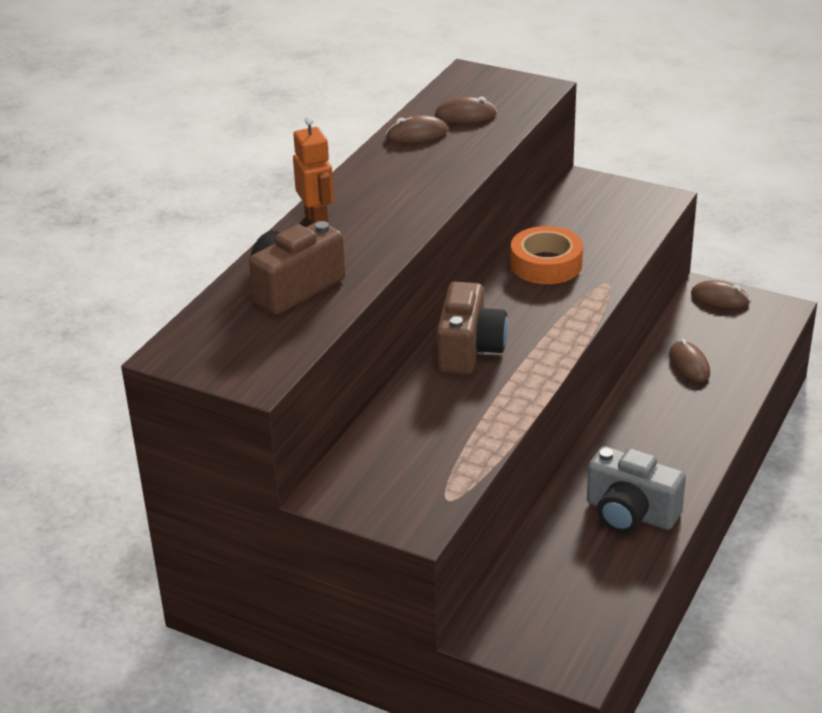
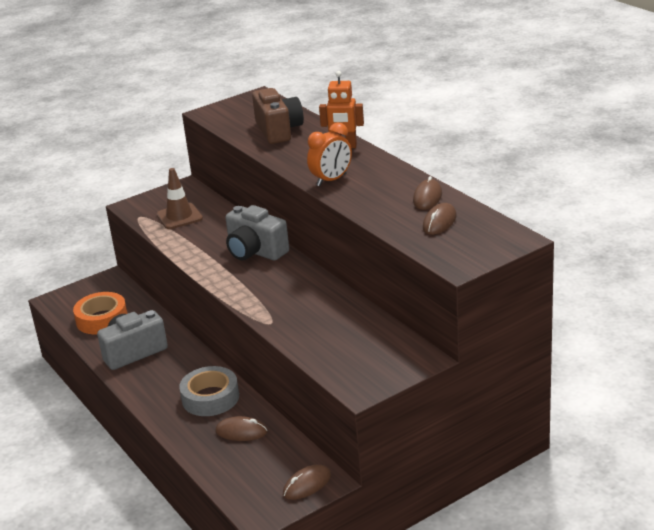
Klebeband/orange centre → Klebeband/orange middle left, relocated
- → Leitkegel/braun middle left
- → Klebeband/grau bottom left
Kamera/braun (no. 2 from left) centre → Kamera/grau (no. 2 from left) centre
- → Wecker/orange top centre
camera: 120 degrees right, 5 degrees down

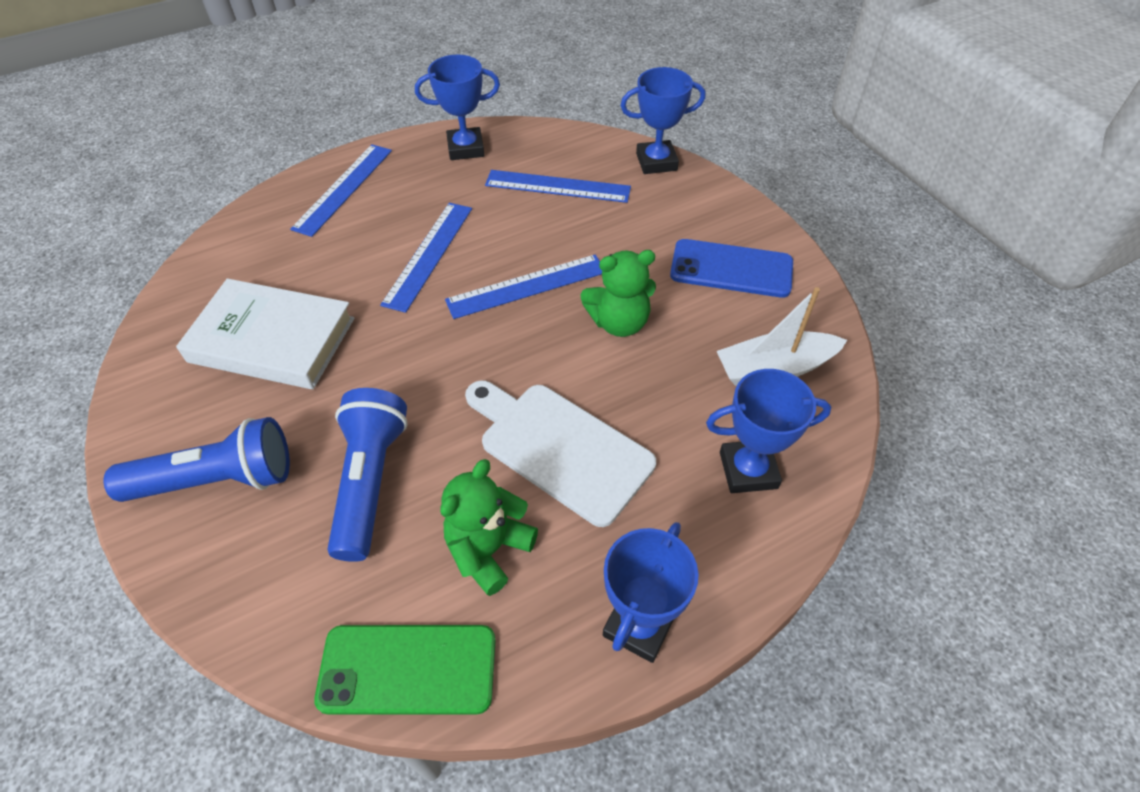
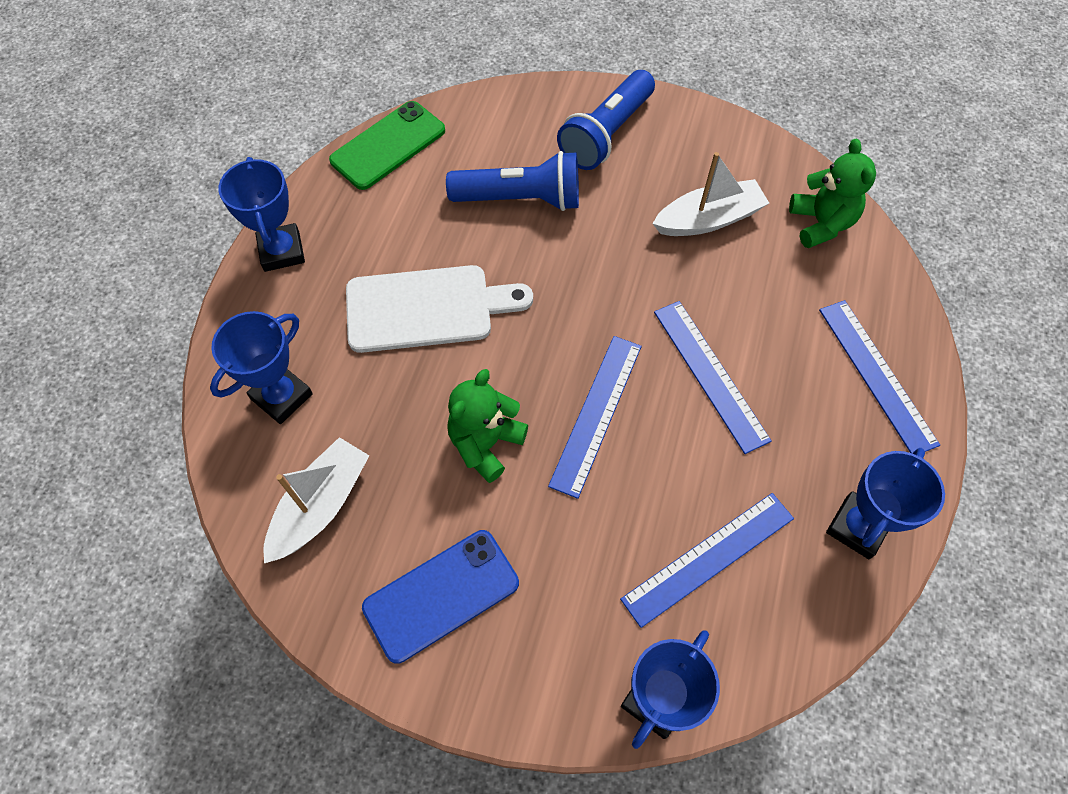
Taschenlampe/blau (no. 2 from left in the first image) middle left → Taschenlampe/blau (no. 1 from left) top centre, 45 degrees counterclockwise
Buch/weiß middle left → Boot/weiß (no. 2 from left) top centre
Teddybär/grün (no. 1 from left in the first image) centre → Teddybär/grün (no. 2 from left) top right, relocated
camera: 135 degrees right, 10 degrees up

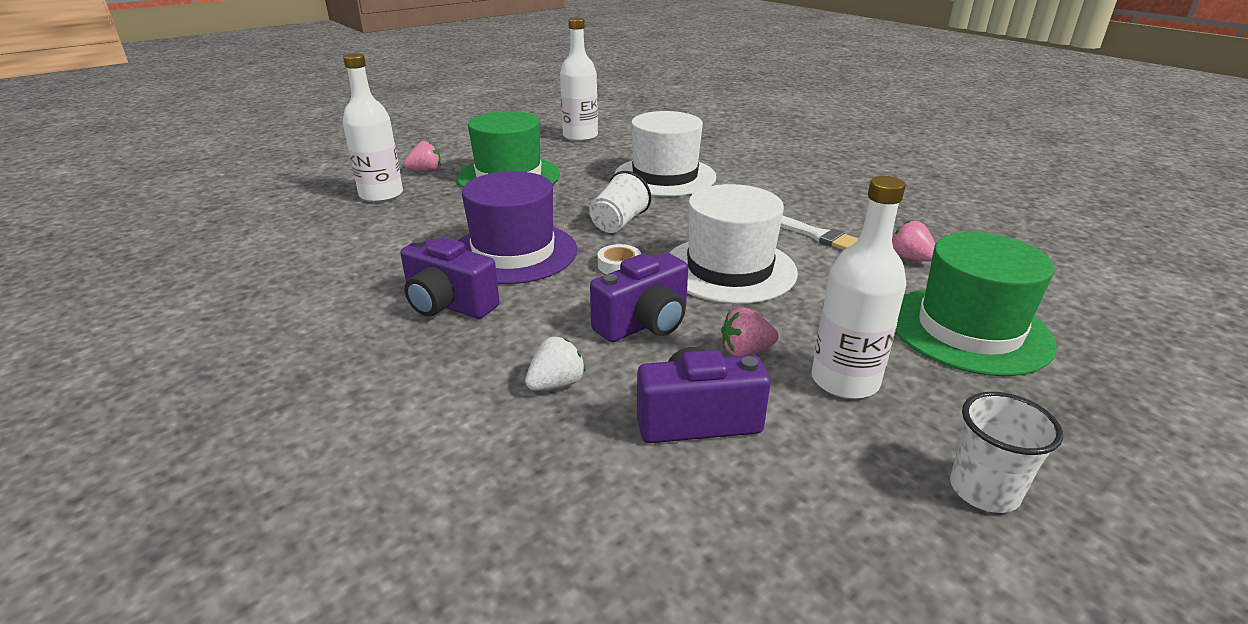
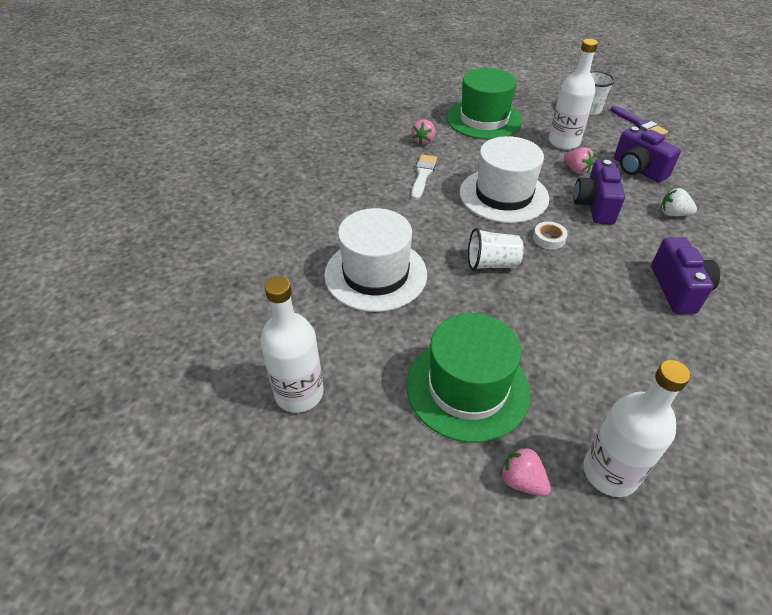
Kamera/lila (no. 2 from left in the first image) centre → Kamera/lila (no. 1 from left) top right, 105 degrees counterclockwise
- → Pinsel/lila top right
Hut/lila centre → -
camera: 120 degrees left, 15 degrees up

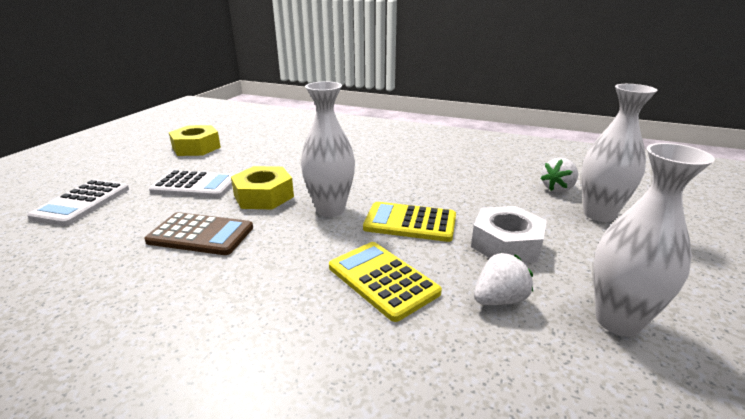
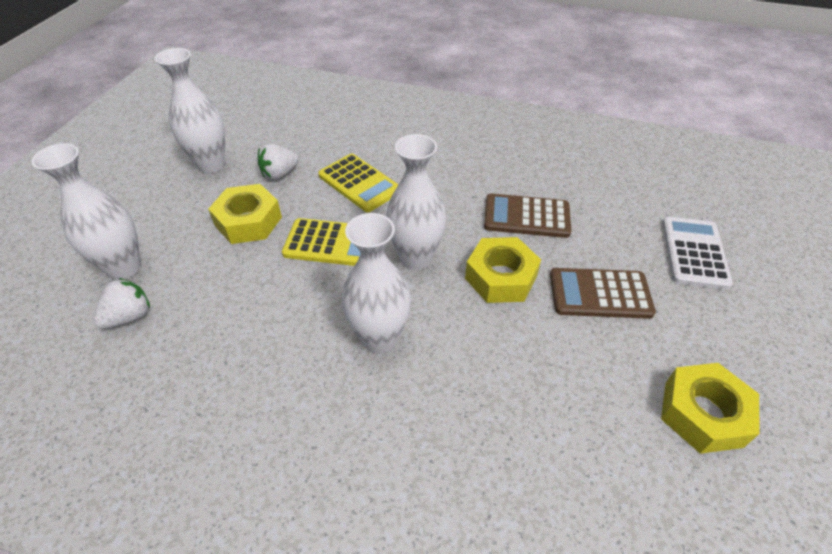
Sechskantmutter/weiß middle right → Sechskantmutter/gelb (no. 1 from left) middle left
- → Vase/weiß (no. 3 from left) centre
Taschenrechner/weiß (no. 2 from left) middle left → Taschenrechner/braun (no. 2 from left) middle right
camera: 175 degrees right, 20 degrees up

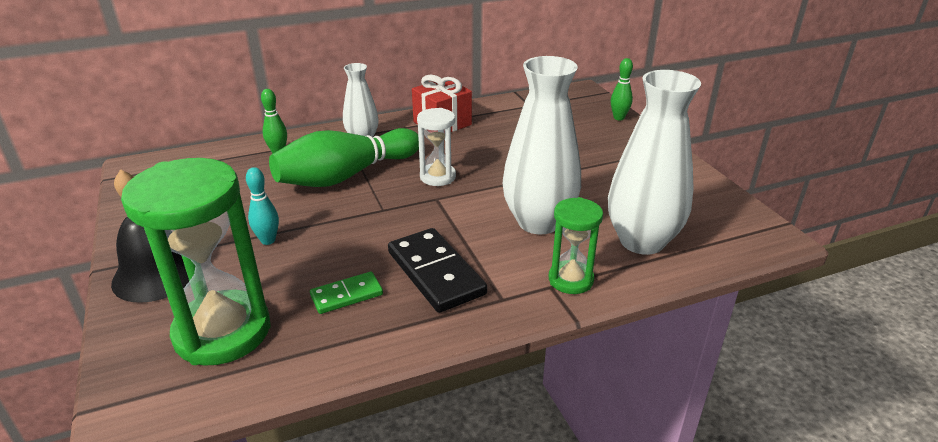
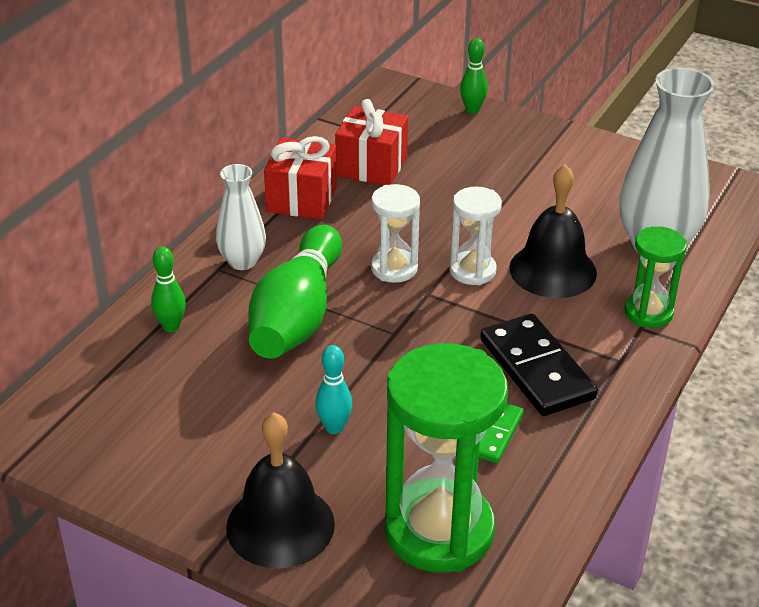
- → Geschenk/rot (no. 2 from left) top centre
- → Sanduhr/weiß (no. 2 from left) centre
Dominostein/schwarz centre → Dominostein/schwarz middle right, 45 degrees clockwise
Vase/weiß (no. 2 from left) top centre → Glocke/schwarz (no. 2 from left) middle right
camera: 40 degrees left, 5 degrees up

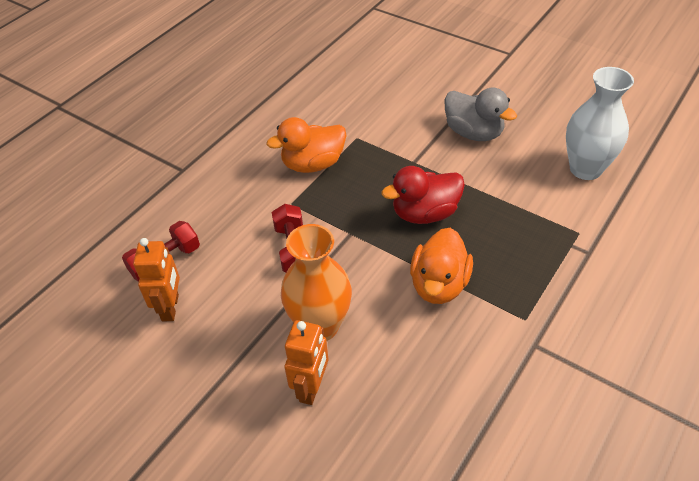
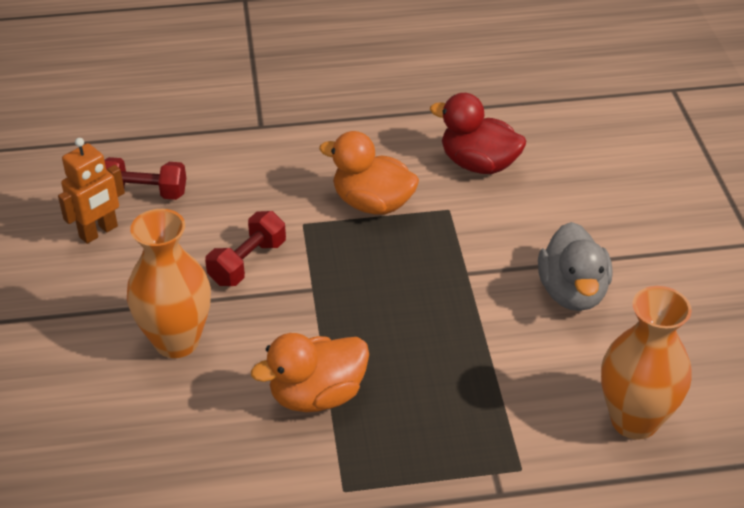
Ente/rot centre → Ente/rot top centre, relocated
Vase/weiß top right → Vase/orange (no. 2 from left) bottom right
Roboter/orange (no. 2 from left) bottom centre → -
camera: 45 degrees right, 5 degrees down

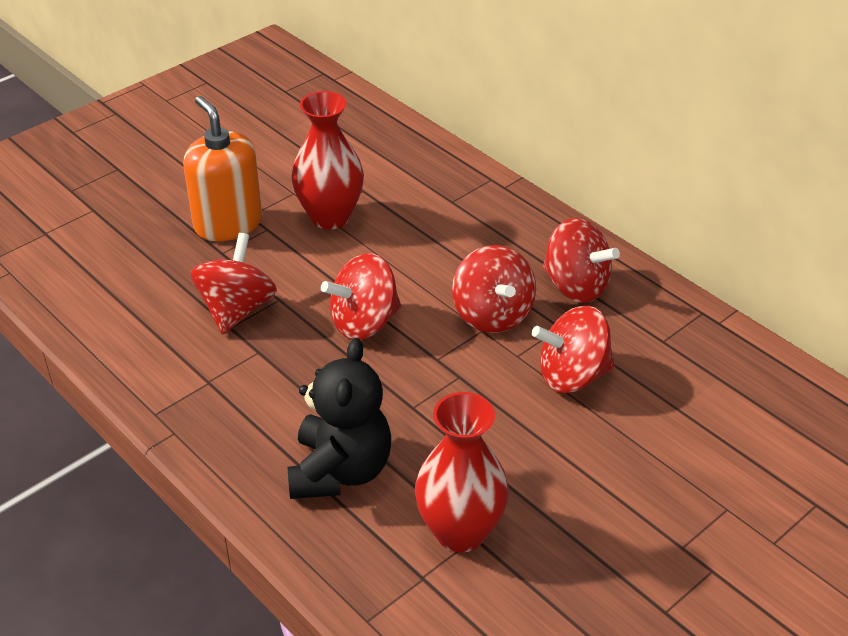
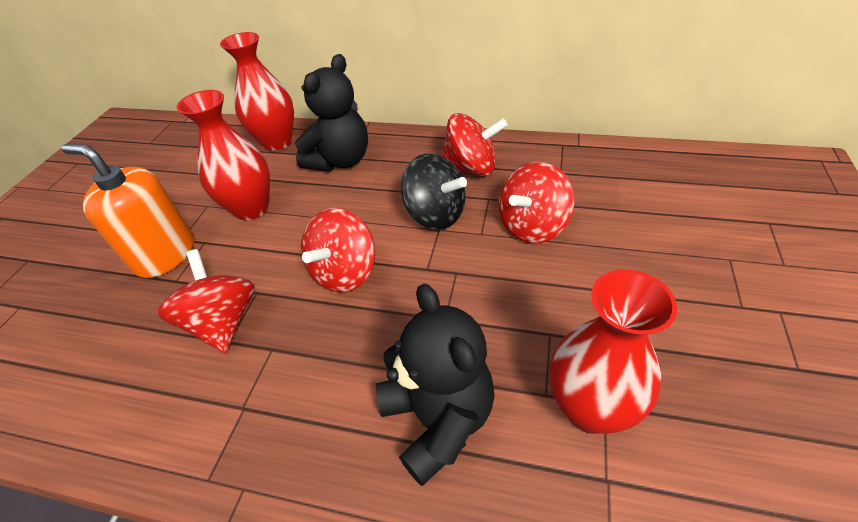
- → Vase/rot (no. 2 from left) top left
- → Teddybär/schwarz (no. 1 from left) top centre
Kreisel/rot (no. 3 from left) centre → Kreisel/schwarz centre
camera: 30 degrees left, 5 degrees up

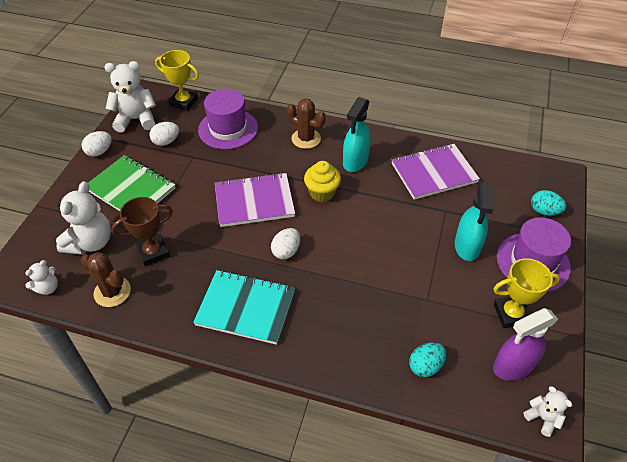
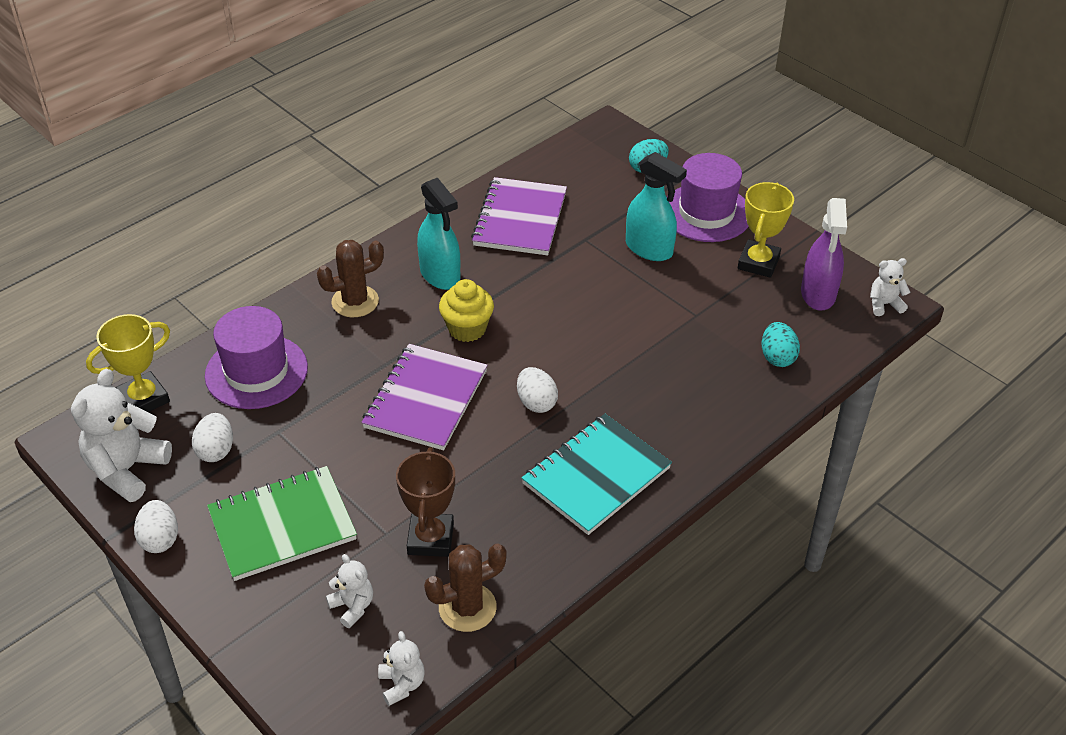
Teddybär/weiß (no. 2 from left) middle left → Teddybär/weiß (no. 2 from left) bottom left, x0.53
camera: 60 degrees left, 5 degrees down

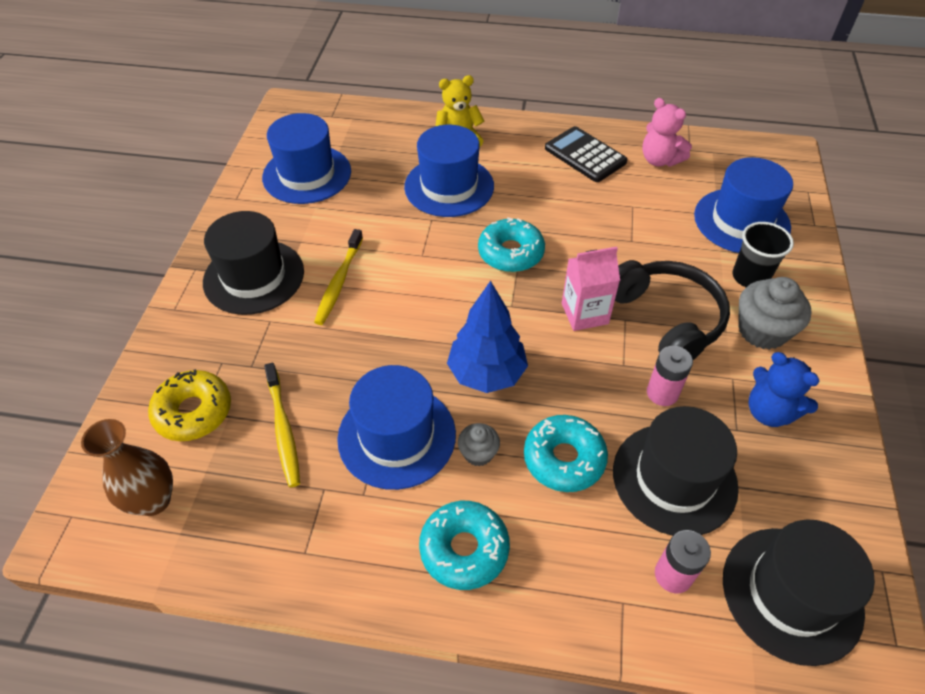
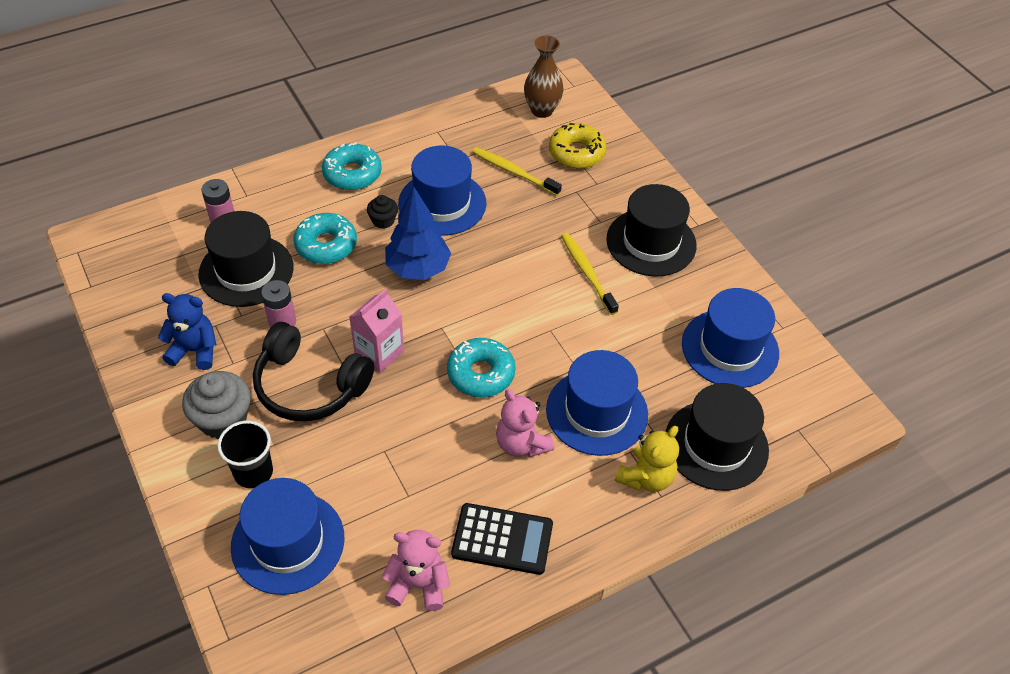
Muffin/grau (no. 1 from left) centre → Muffin/schwarz top centre
- → Teddybär/rosa (no. 2 from left) centre
Hut/schwarz (no. 3 from left) bottom right → Hut/schwarz (no. 3 from left) middle right, relocated
camera: 140 degrees right, 0 degrees up

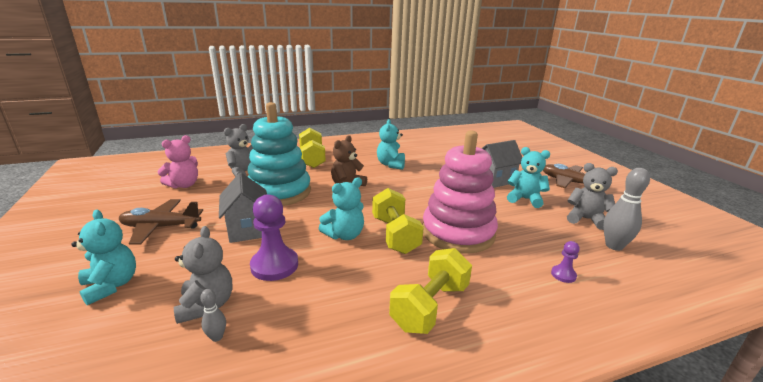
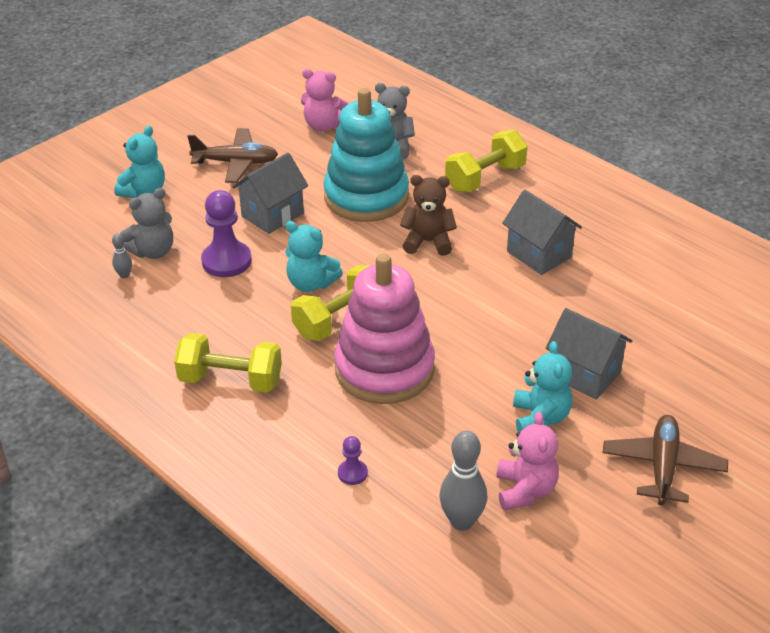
Flugzeug/braun (no. 1 from left) middle left → Flugzeug/braun (no. 1 from left) top left, 120 degrees clockwise
Teddybär/grau (no. 3 from left) middle right → Teddybär/rosa (no. 2 from left) bottom right
Teddybär/türkis (no. 3 from left) centre → Haus/grau (no. 2 from left) middle right
camera: 65 degrees right, 15 degrees up

